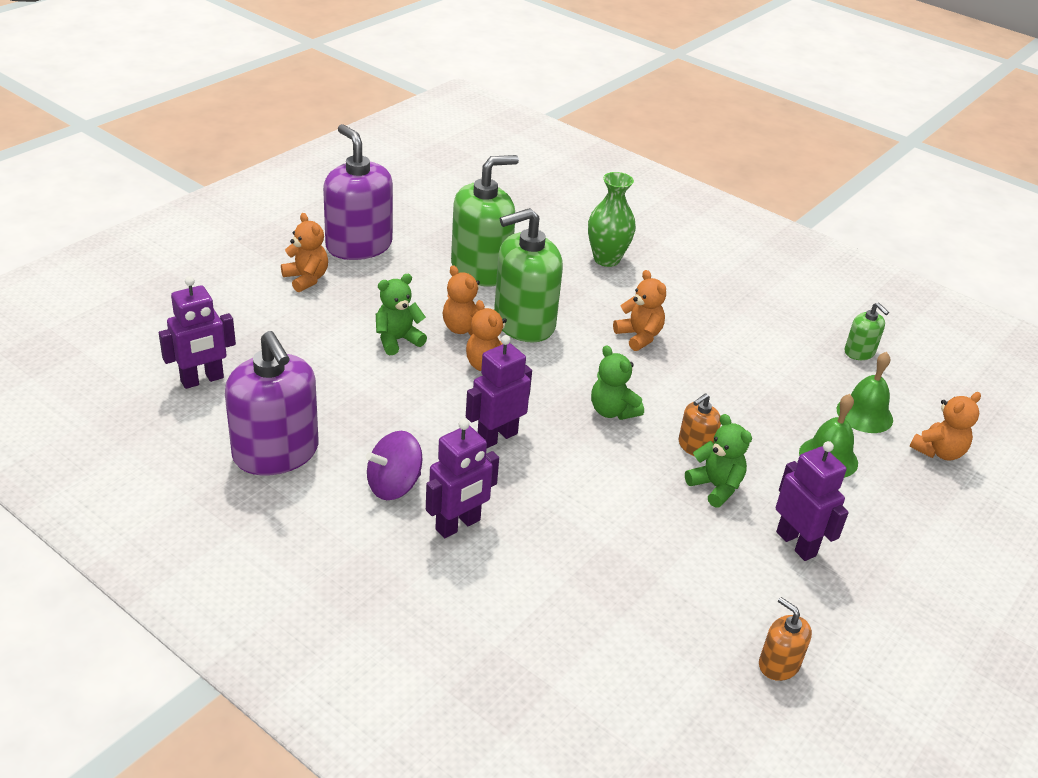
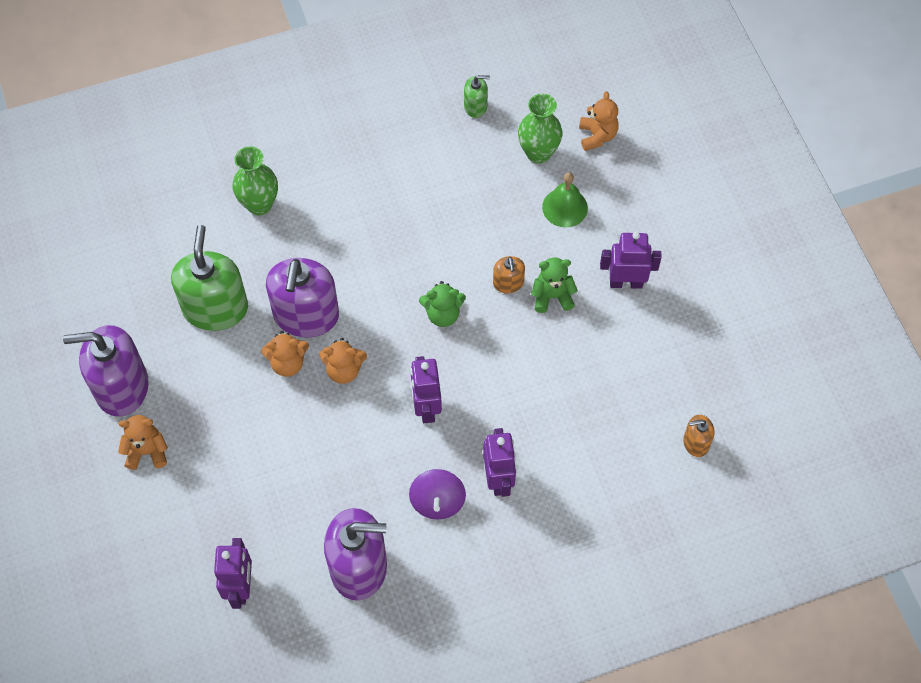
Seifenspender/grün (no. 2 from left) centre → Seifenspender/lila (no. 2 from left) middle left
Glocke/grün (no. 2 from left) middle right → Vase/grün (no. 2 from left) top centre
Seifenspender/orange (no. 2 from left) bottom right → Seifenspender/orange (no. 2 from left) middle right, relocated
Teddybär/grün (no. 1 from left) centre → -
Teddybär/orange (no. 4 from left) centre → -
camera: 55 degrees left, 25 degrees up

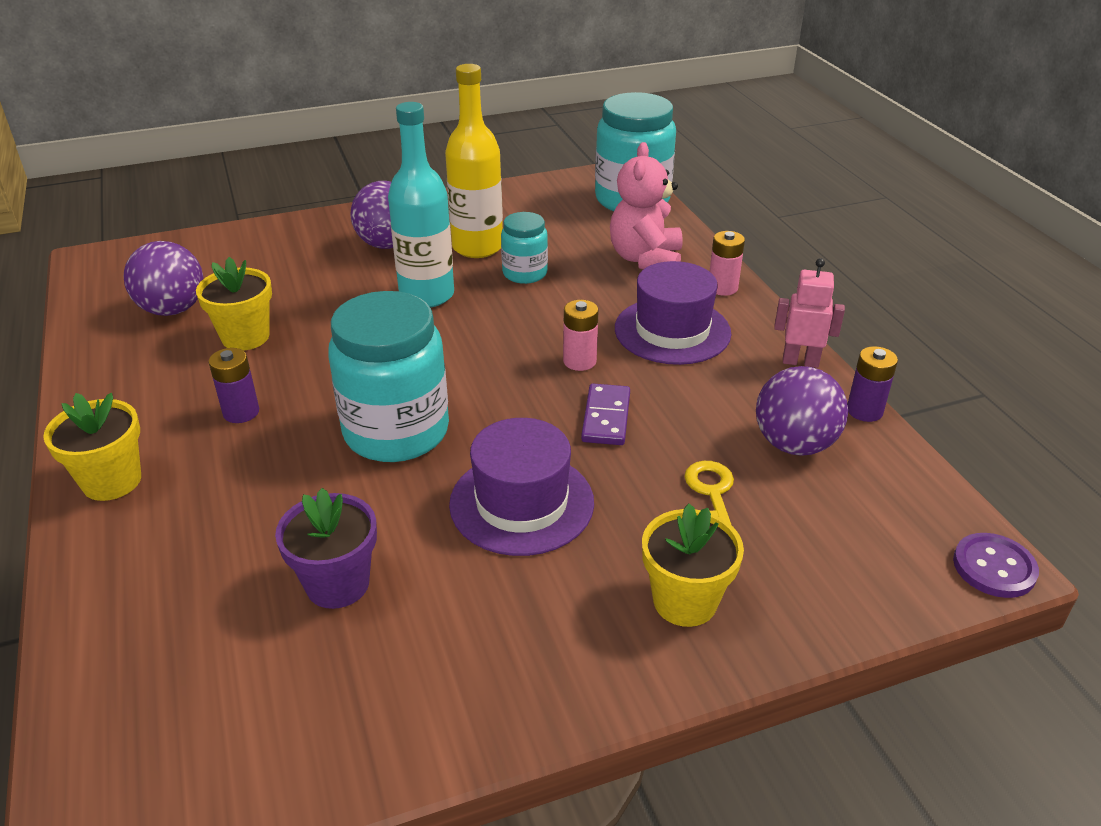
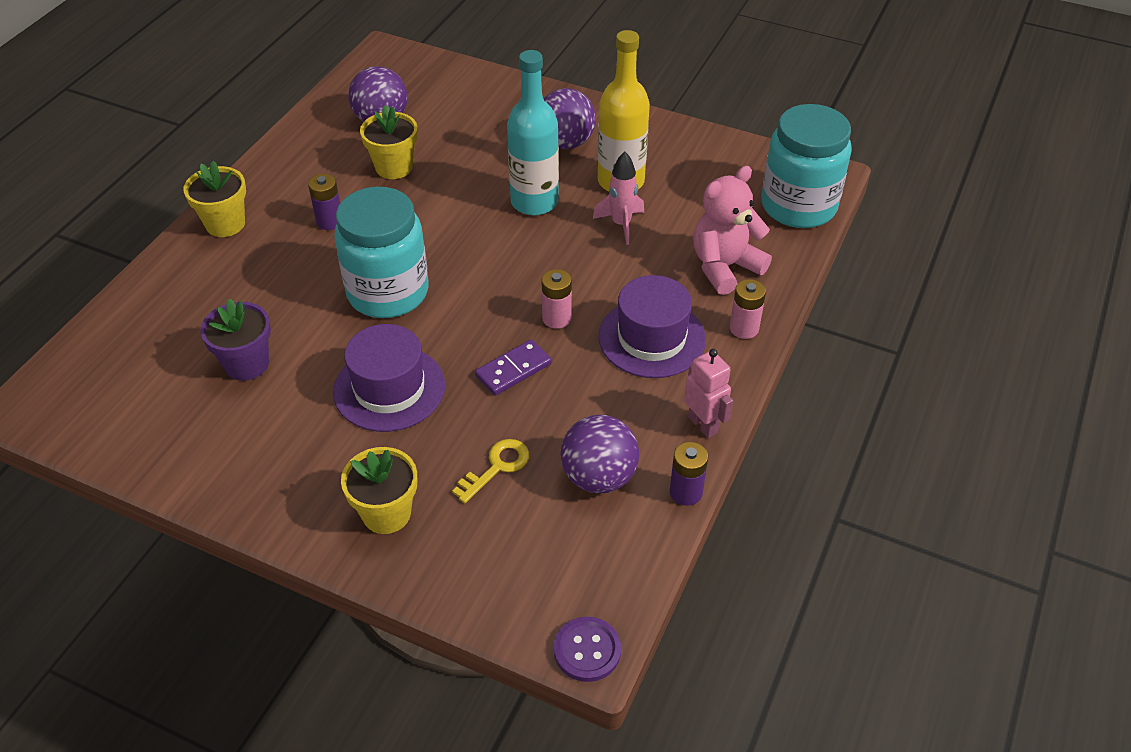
Einmachglas/türkis (no. 2 from left) top centre → Rakete/rosa top centre
camera: 45 degrees right, 10 degrees up

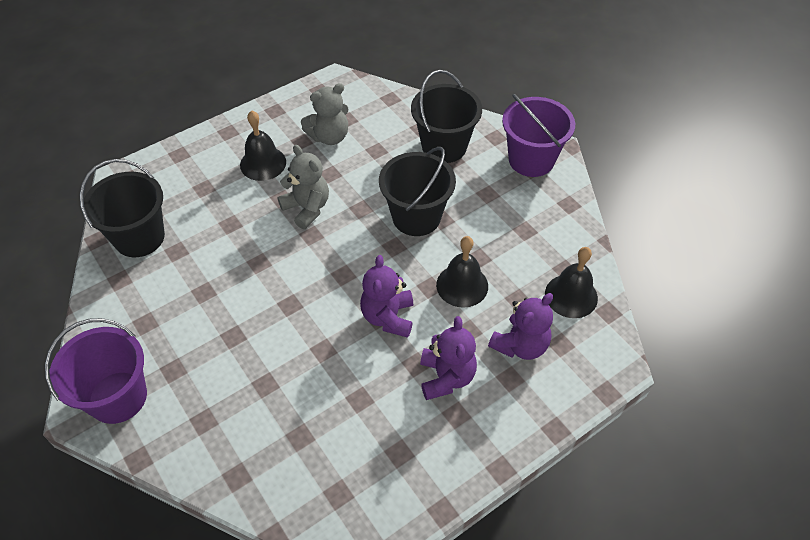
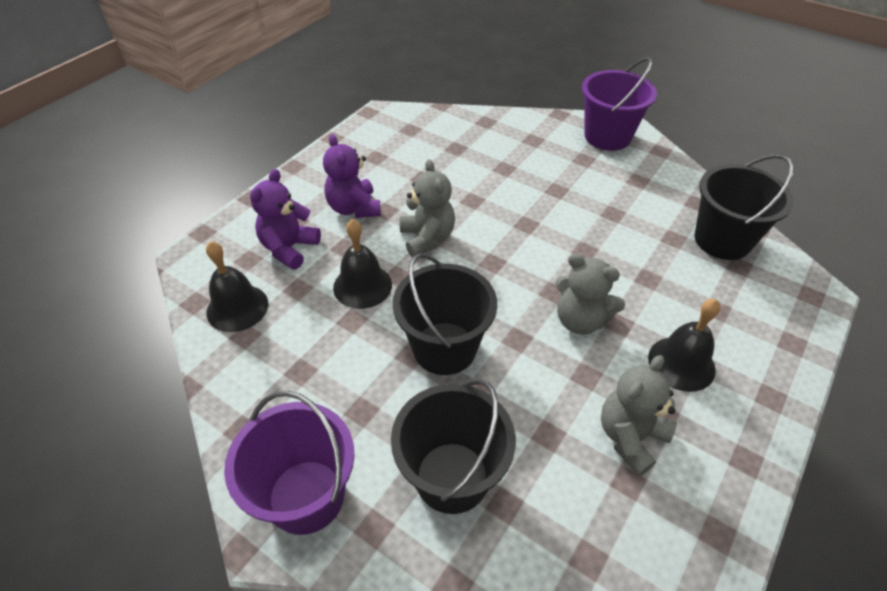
Teddybär/lila (no. 1 from left) centre → Teddybär/grau (no. 1 from left) centre
camera: 160 degrees right, 5 degrees down

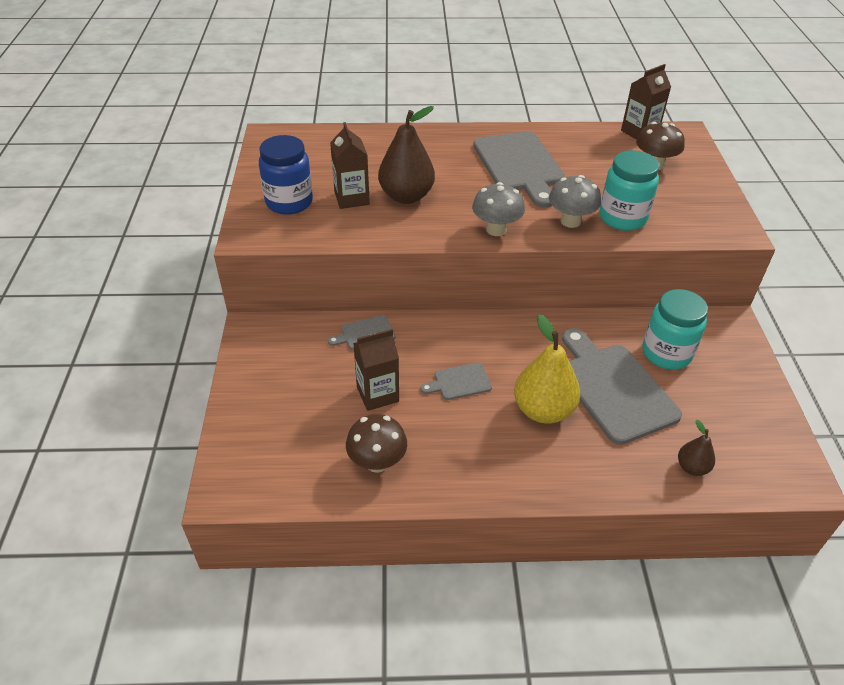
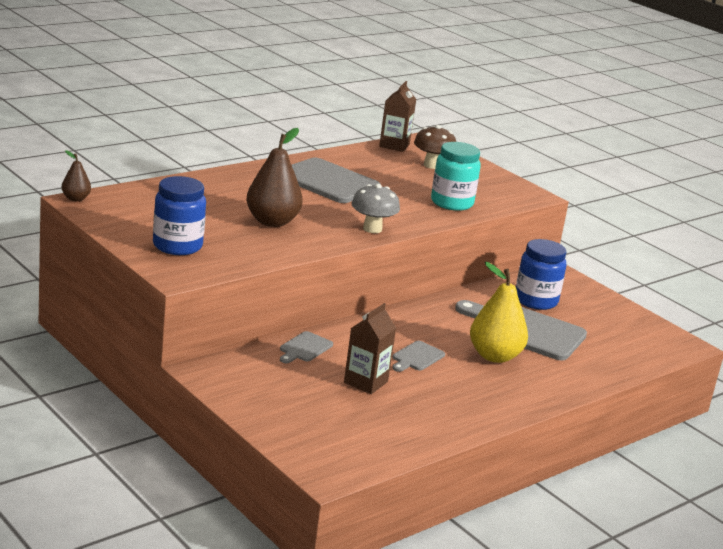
Birne/braun (no. 2 from left in the first image) middle right → Birne/braun (no. 1 from left) top left, relocated
Einmachglas/türkis (no. 2 from left) middle right → Einmachglas/blau (no. 2 from left) middle right
Getränkekarton/braun (no. 1 from left) top centre → -
Pilz/braun (no. 1 from left) centre → -
Pilz/grau (no. 2 from left) top right → -
camera: 40 degrees left, 20 degrees down

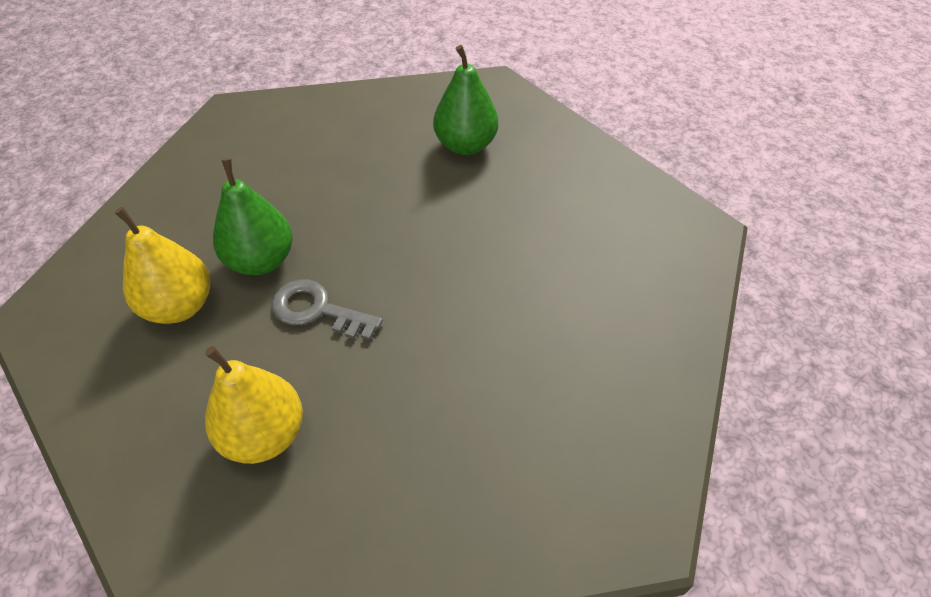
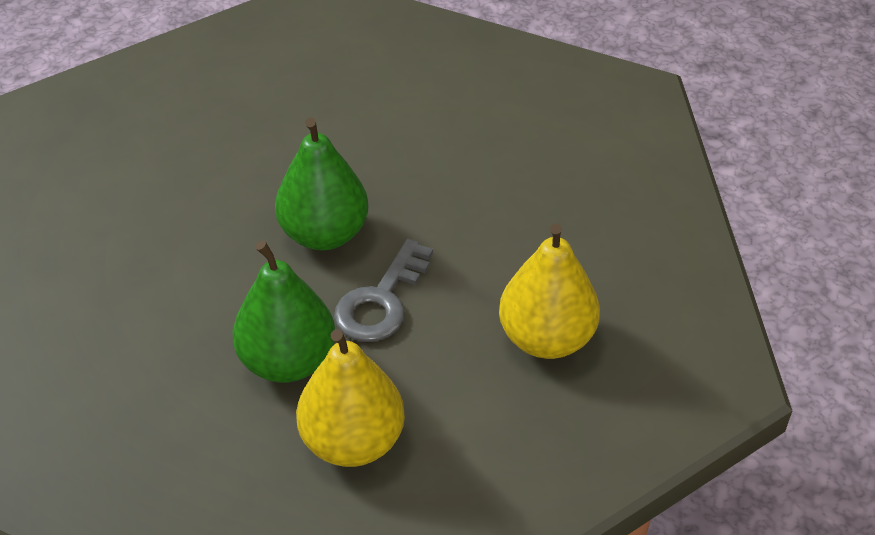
Birne/grün (no. 2 from left) top centre → Birne/grün (no. 2 from left) centre, relocated
camera: 85 degrees left, 5 degrees down

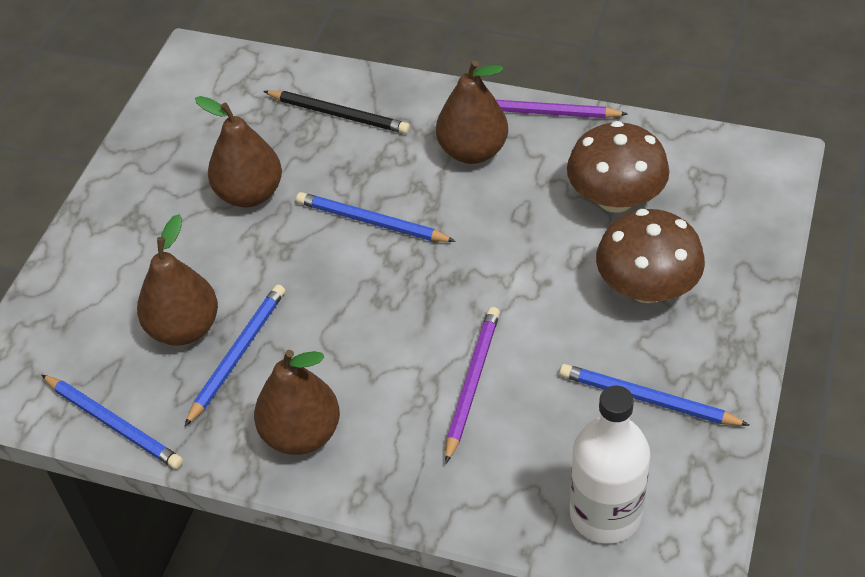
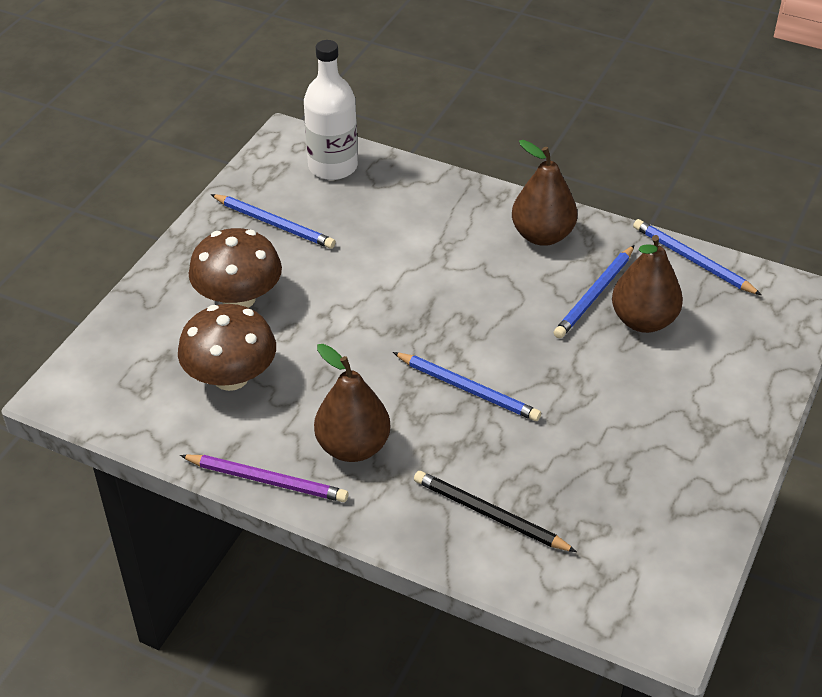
Birne/braun (no. 2 from left) top left → -
Bleistift/lila (no. 1 from left) bottom centre → -
camera: 175 degrees left, 5 degrees down

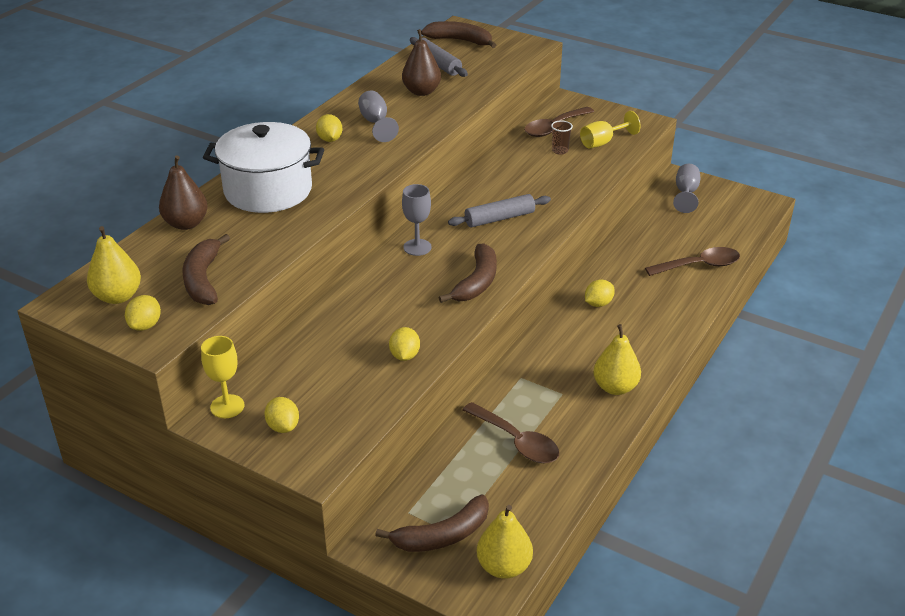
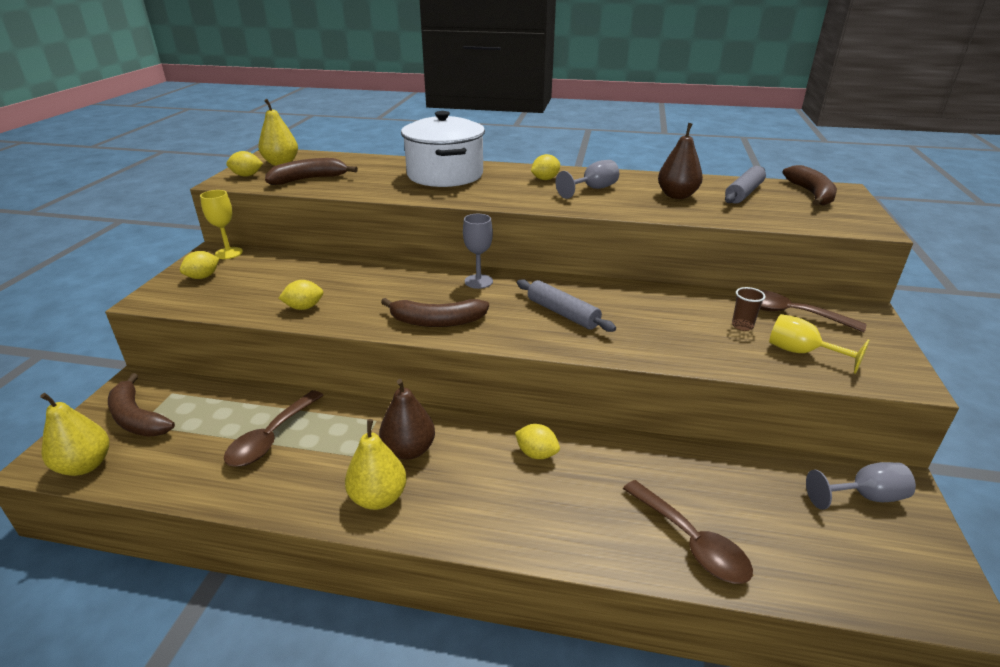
Birne/braun (no. 1 from left) top left → Birne/braun (no. 1 from left) centre, relocated
camera: 70 degrees right, 5 degrees down

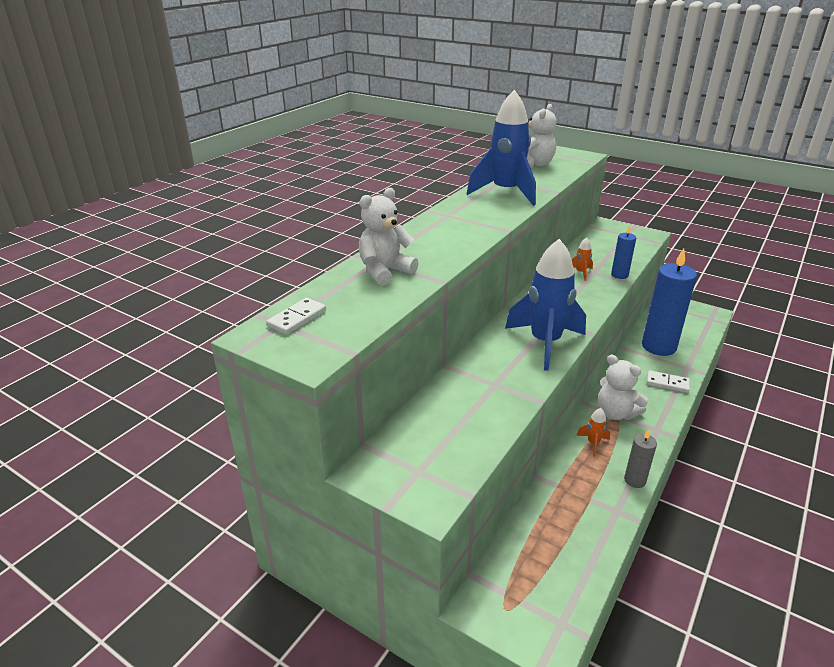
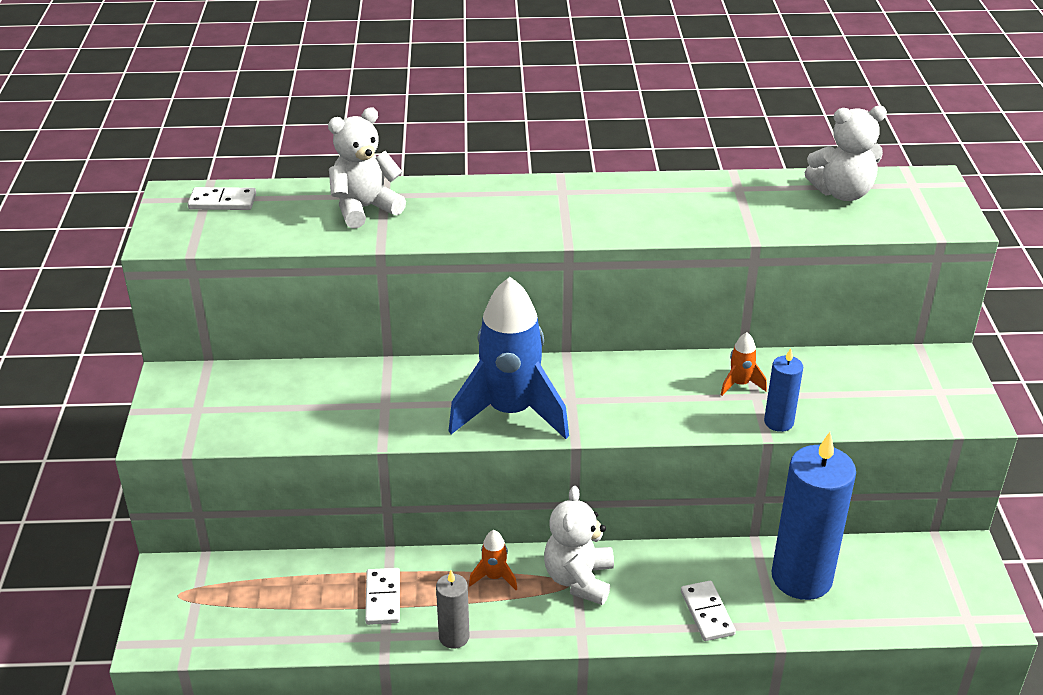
Teddybär/weiß (no. 1 from left) centre → Teddybär/weiß (no. 1 from left) top centre, 45 degrees counterclockwise
- → Dominostein/weiß (no. 2 from left) bottom centre
Rakete/blau (no. 1 from left) top centre → -
camera: 55 degrees right, 5 degrees up

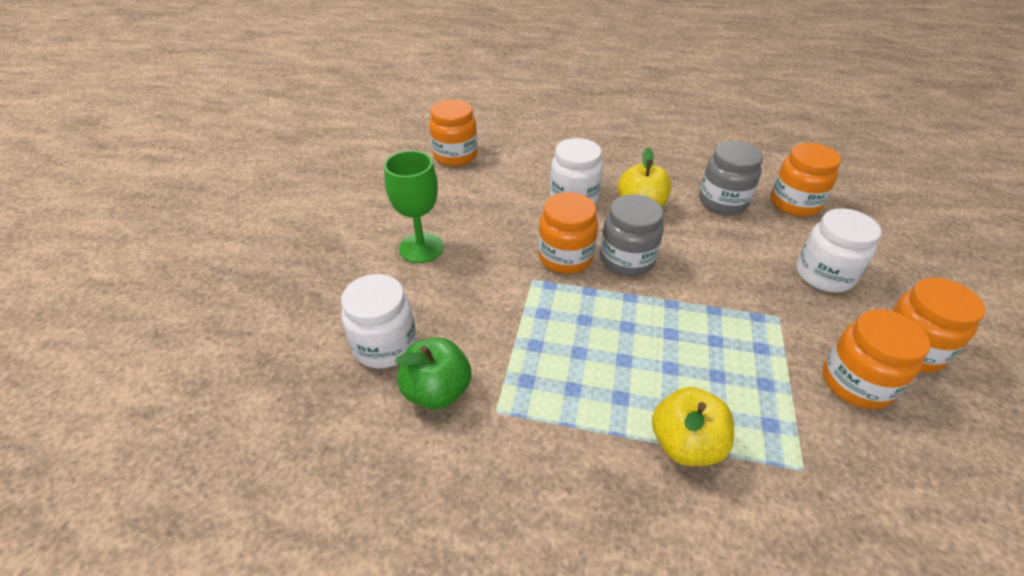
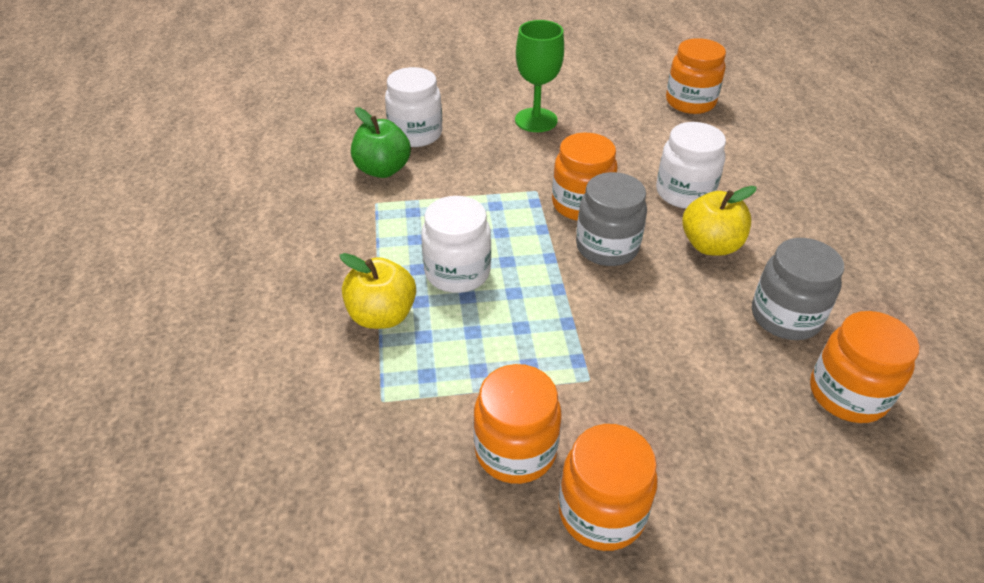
Einmachglas/weiß (no. 3 from left in the first image) middle right → Einmachglas/weiß (no. 2 from left) centre, relocated
camera: 70 degrees right, 0 degrees up

